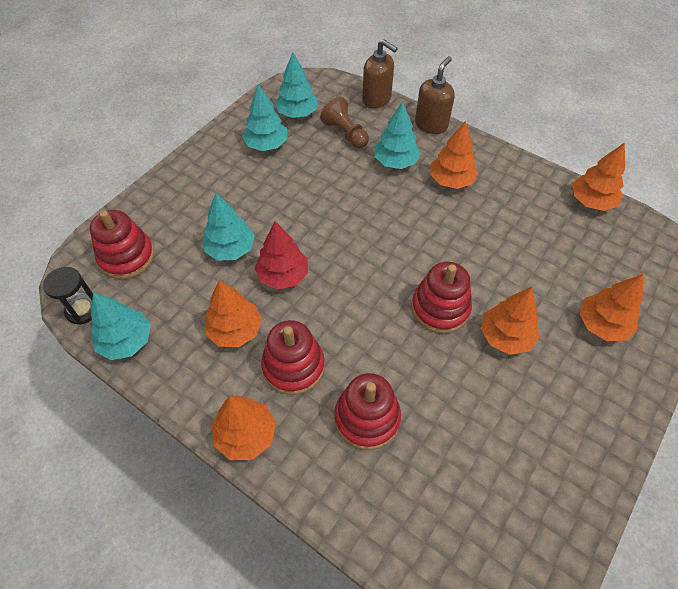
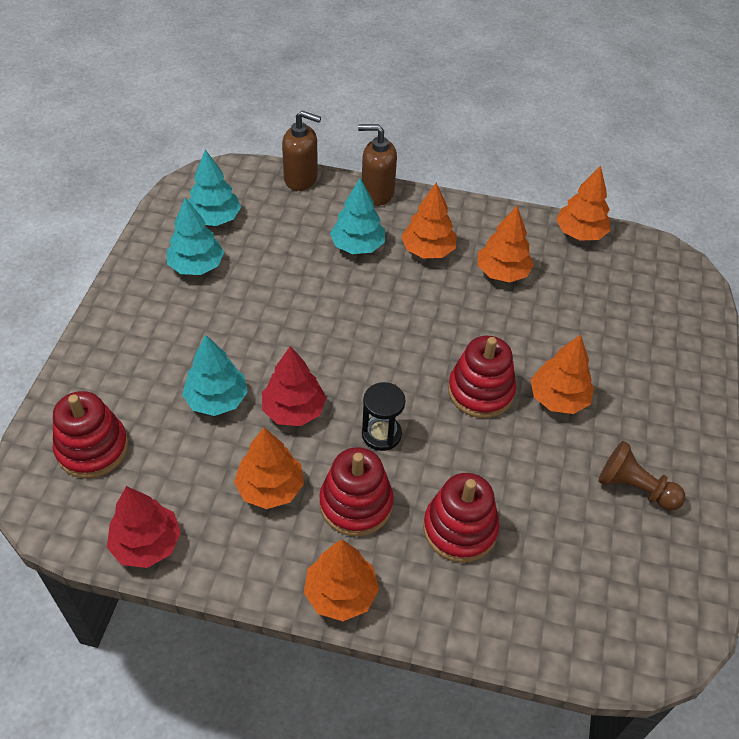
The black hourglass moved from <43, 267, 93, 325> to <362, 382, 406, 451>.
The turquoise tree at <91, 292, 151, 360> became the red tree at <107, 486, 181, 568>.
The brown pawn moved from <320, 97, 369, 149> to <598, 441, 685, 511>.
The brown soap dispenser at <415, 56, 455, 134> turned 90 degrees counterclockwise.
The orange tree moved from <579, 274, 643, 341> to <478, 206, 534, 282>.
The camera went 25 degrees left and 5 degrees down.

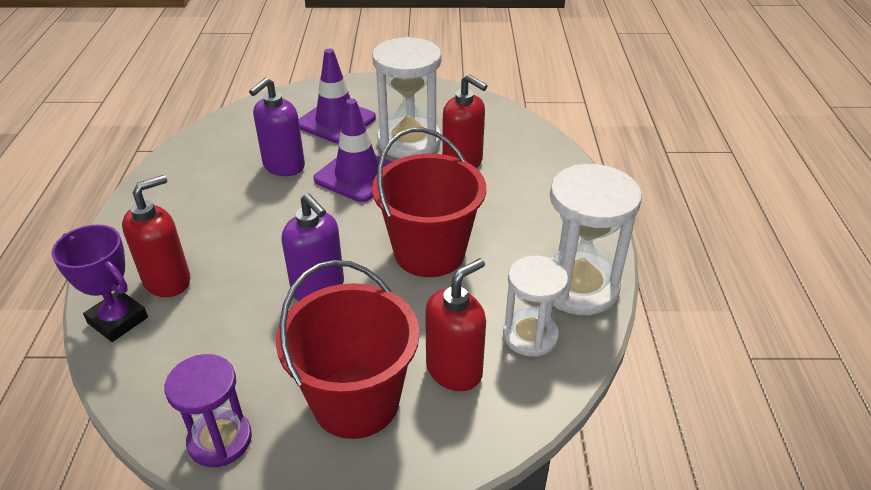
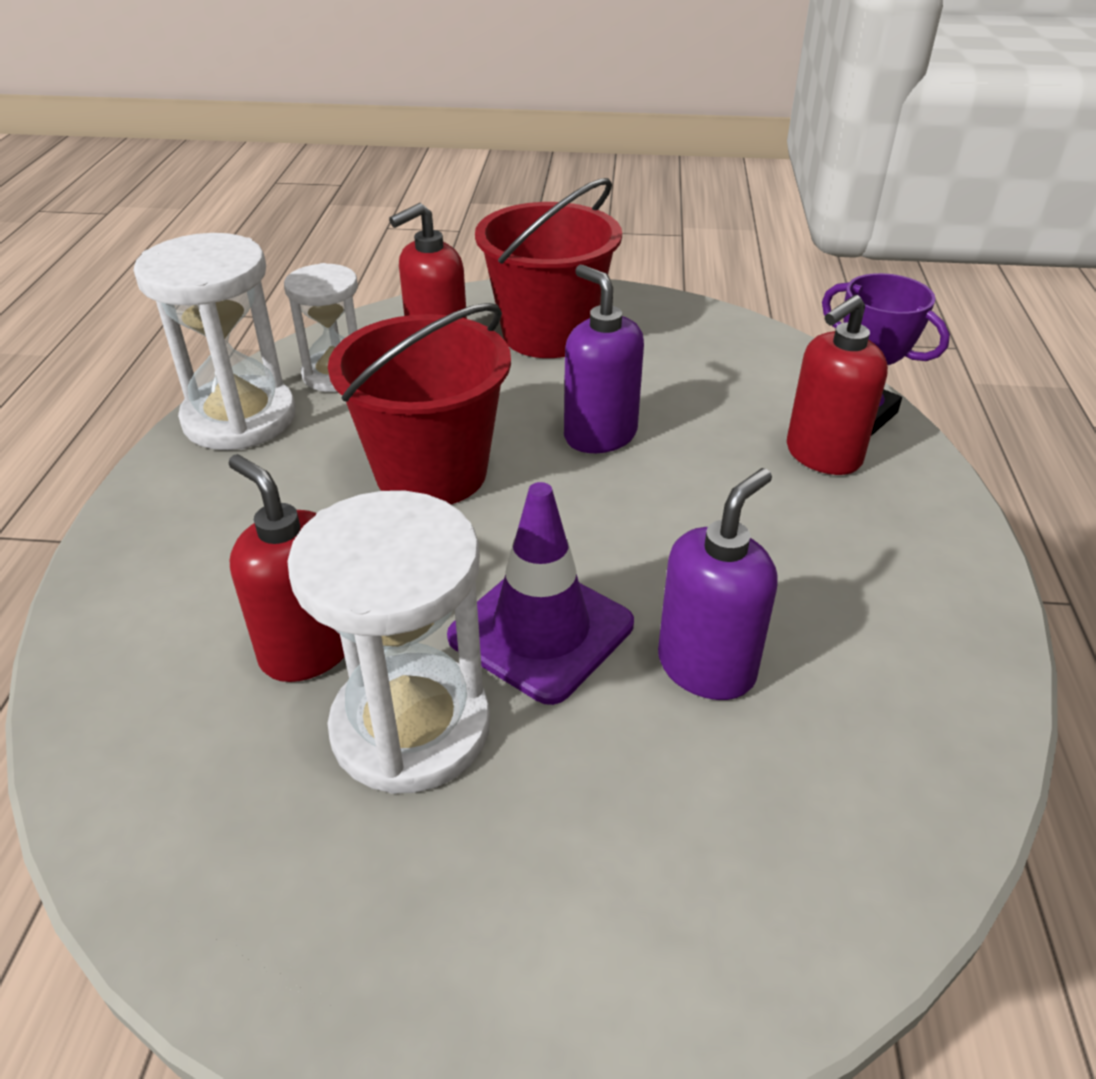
The purple hourglass at <164, 354, 252, 467> disappeared.
The purple traffic cone at <299, 49, 376, 144> disappeared.
The camera went 175 degrees left and 0 degrees up.

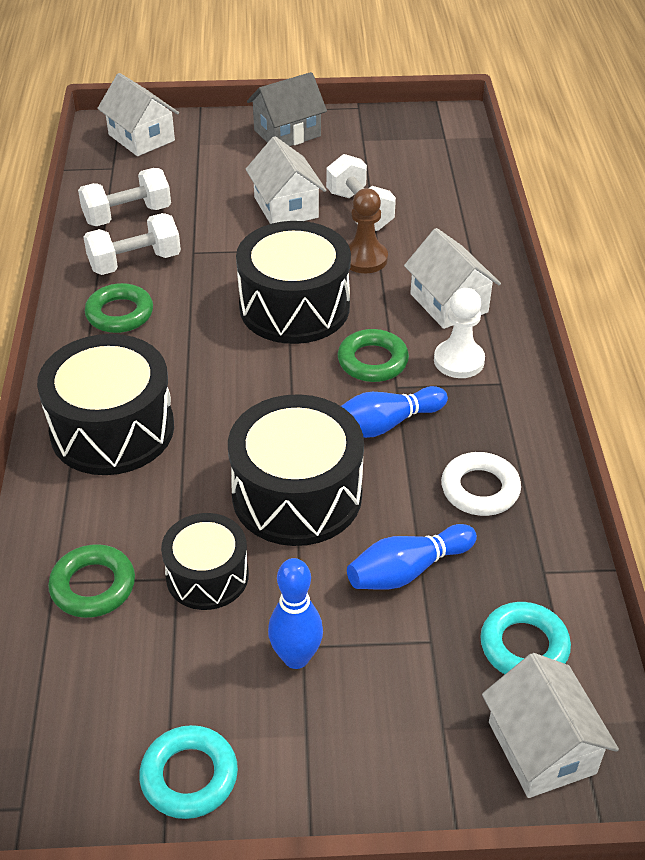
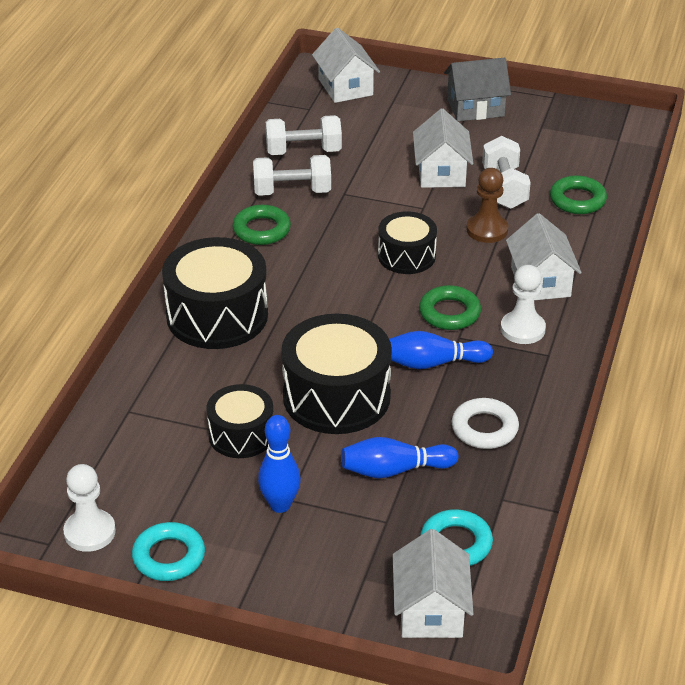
The green ring moved from <48, 544, 135, 618> to <550, 175, 607, 214>.
The black drum at <236, 221, 351, 344> changed to 0.60 times the size.
The white pawn at <63, 464, 116, 552> appeared.
The camera went 20 degrees right and 5 degrees down.

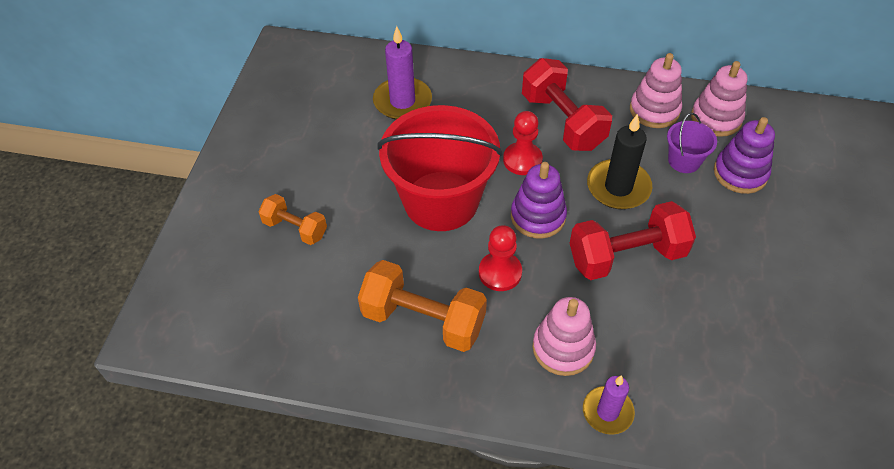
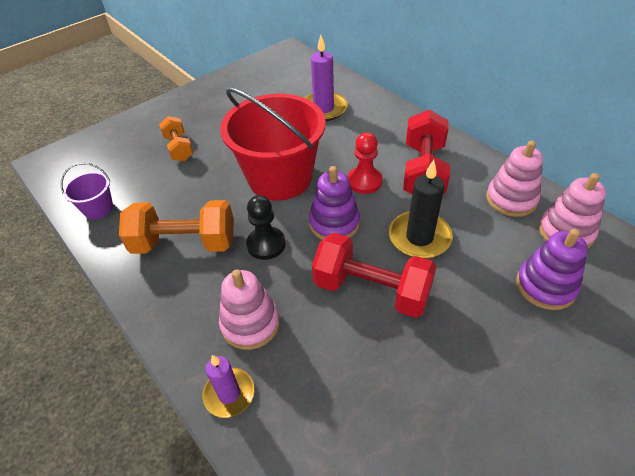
The orange dumbbell at <358, 260, 487, 352> turned 60 degrees counterclockwise.
The red pawn at <479, 225, 522, 291> became the black pawn at <246, 195, 286, 260>.
The purple bucket moved from <667, 113, 717, 173> to <61, 163, 113, 219>.
The camera went 40 degrees right and 5 degrees down.

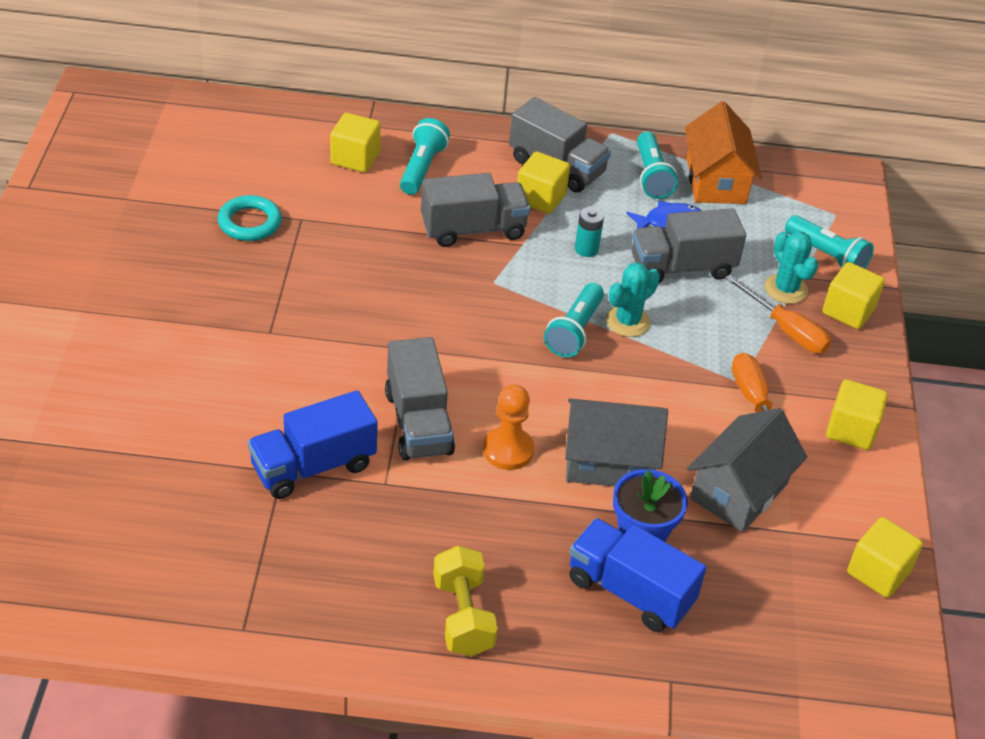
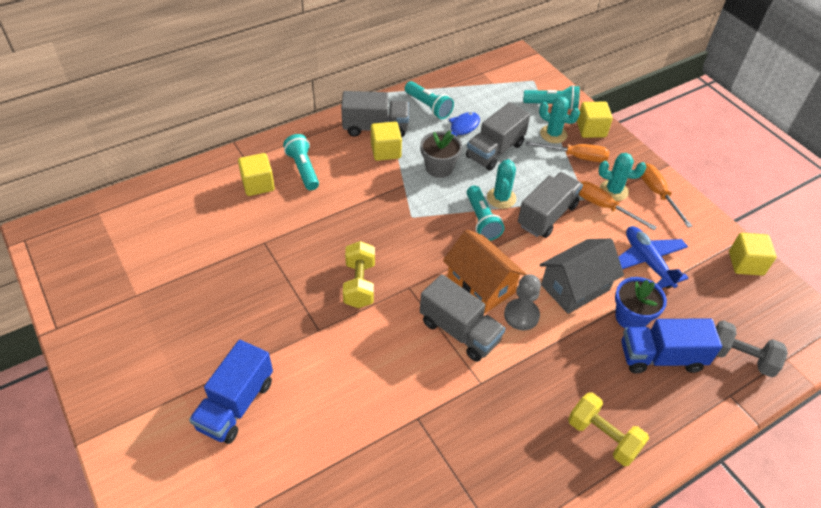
The turquoise ring at <218, 195, 282, 241> disappeared.
The blue truck moved from <248, 390, 378, 499> to <189, 340, 273, 444>.
The grey truck moved from <421, 173, 530, 247> to <518, 172, 583, 238>.
The orange pawn at <483, 385, 534, 470> became the grey pawn at <504, 274, 541, 330>.
The turquoise battery at <575, 207, 604, 257> was replaced by the grey flower pot at <420, 131, 462, 178>.
The orange house moved from <685, 101, 762, 204> to <443, 229, 526, 313>.
The grey house at <687, 408, 807, 532> was replaced by the blue plane at <619, 226, 688, 289>.
The yellow cube at <826, 379, 888, 450> was replaced by the orange screwdriver at <641, 163, 692, 227>.
The yellow dumbbell at <343, 241, 375, 308> appeared.
The turquoise cactus at <598, 153, 646, 201> appeared.
The grey dumbbell at <716, 320, 788, 377> appeared.
The camera went 35 degrees left and 5 degrees up.

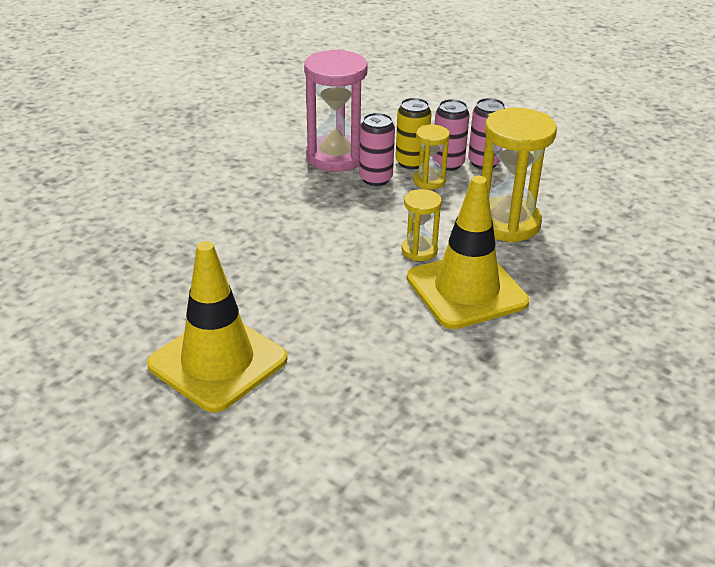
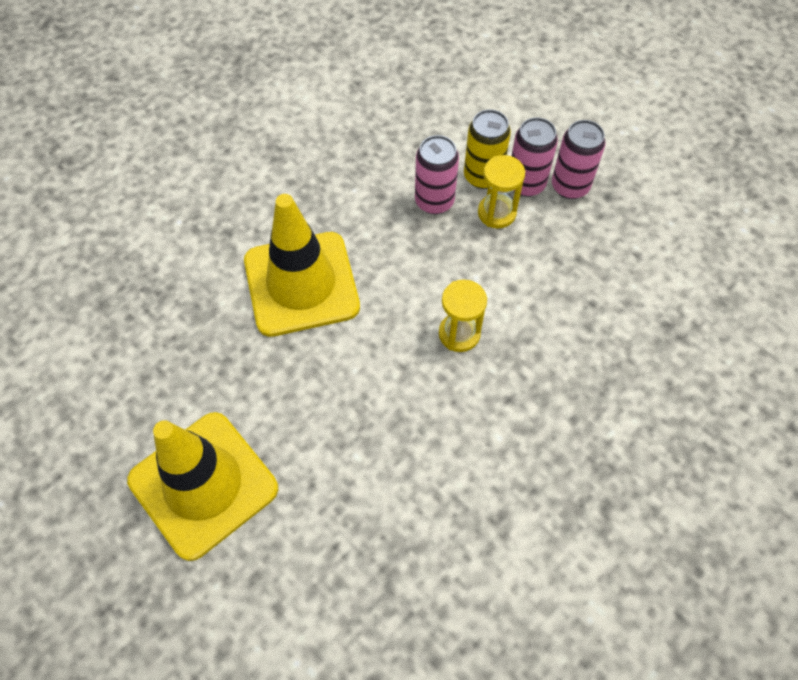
The pink hourglass at <304, 49, 368, 172> disappeared.
The yellow traffic cone moved from <407, 176, 529, 329> to <244, 194, 360, 337>.
The yellow hourglass at <482, 108, 557, 243> disappeared.
The camera went 10 degrees right and 25 degrees up.

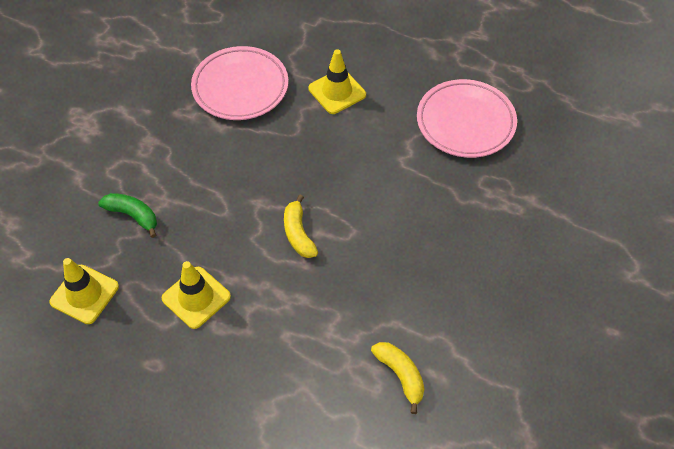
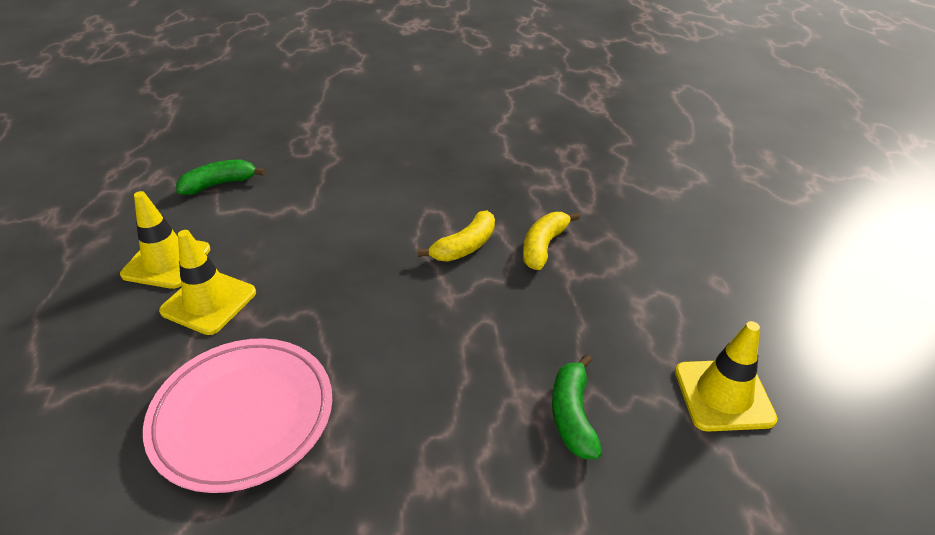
The yellow traffic cone moved from <161, 261, 231, 329> to <120, 191, 211, 289>.
The yellow banana moved from <371, 342, 424, 414> to <523, 212, 580, 270>.
The pink plate at <417, 79, 517, 158> was replaced by the green banana at <176, 160, 265, 195>.
The camera went 120 degrees left and 15 degrees down.

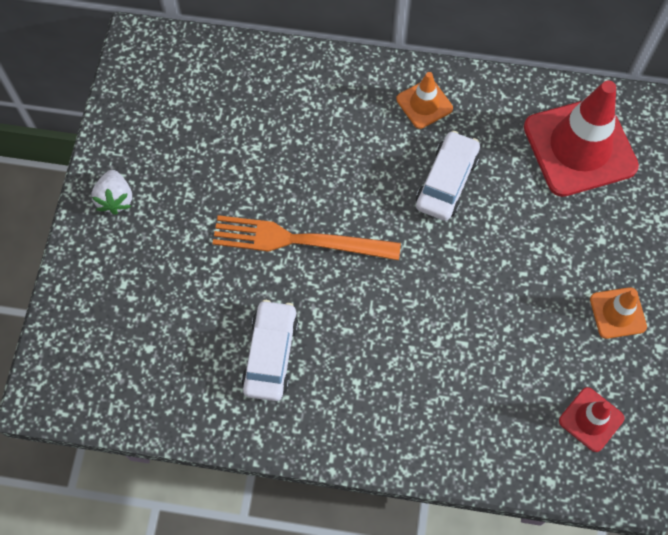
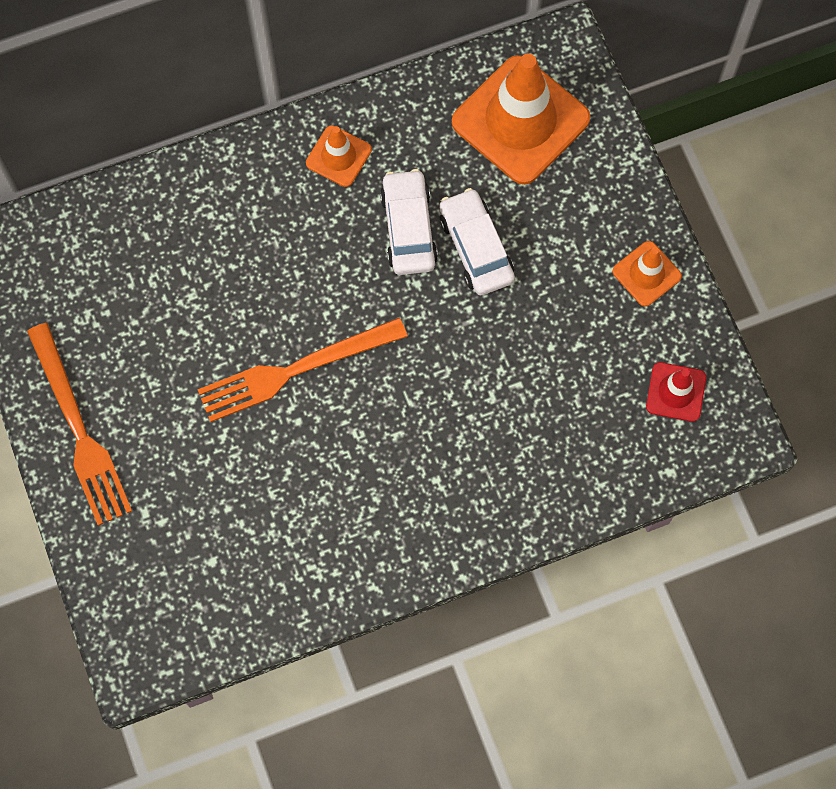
The white strawberry at <91, 170, 132, 215> was replaced by the orange fork at <27, 323, 132, 526>.
The white car moved from <241, 300, 299, 401> to <439, 188, 515, 295>.
The red traffic cone at <524, 80, 639, 197> became the orange traffic cone at <452, 54, 590, 185>.
The camera went 30 degrees left and 5 degrees up.

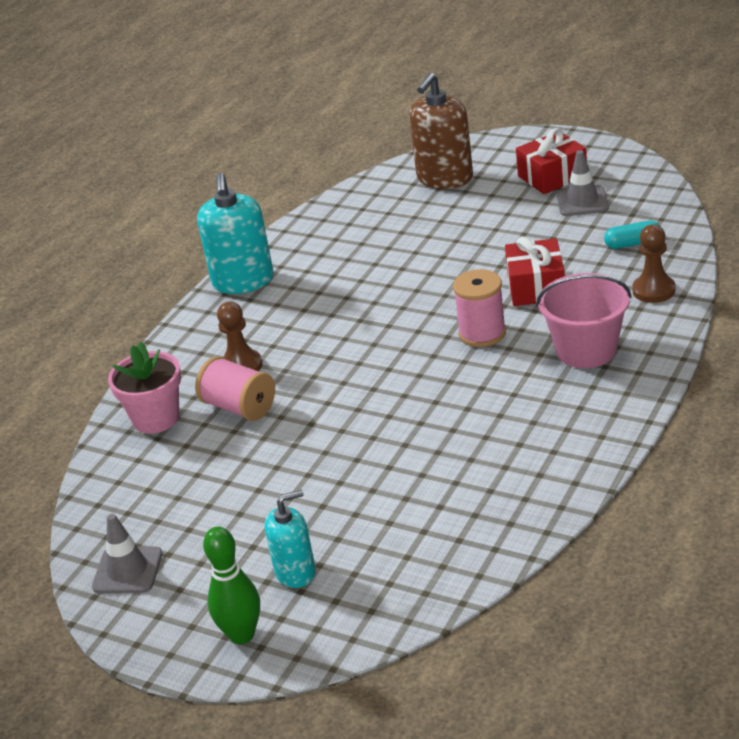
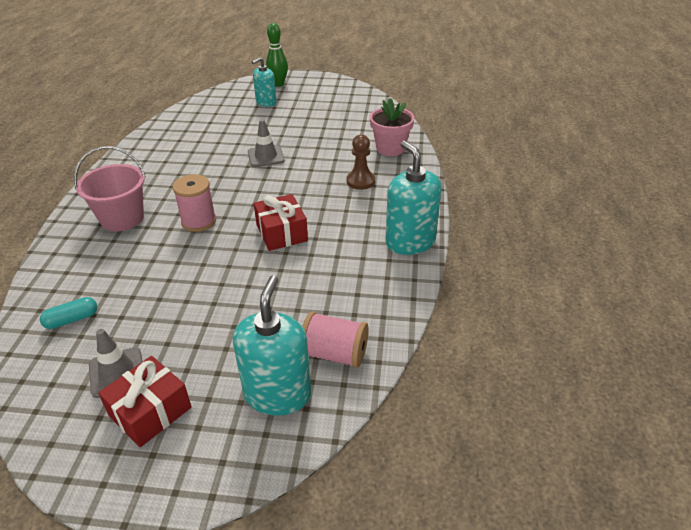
The grey traffic cone moved from <92, 514, 162, 593> to <248, 119, 285, 167>.
The pink spool moved from <195, 356, 275, 421> to <302, 312, 369, 368>.
The brown soap dispenser at <409, 73, 473, 189> became the turquoise soap dispenser at <233, 275, 311, 416>.
The red gift moved from <505, 237, 565, 306> to <254, 194, 308, 251>.
The brown pawn at <632, 224, 675, 303> disappeared.
The camera went 155 degrees right and 5 degrees up.

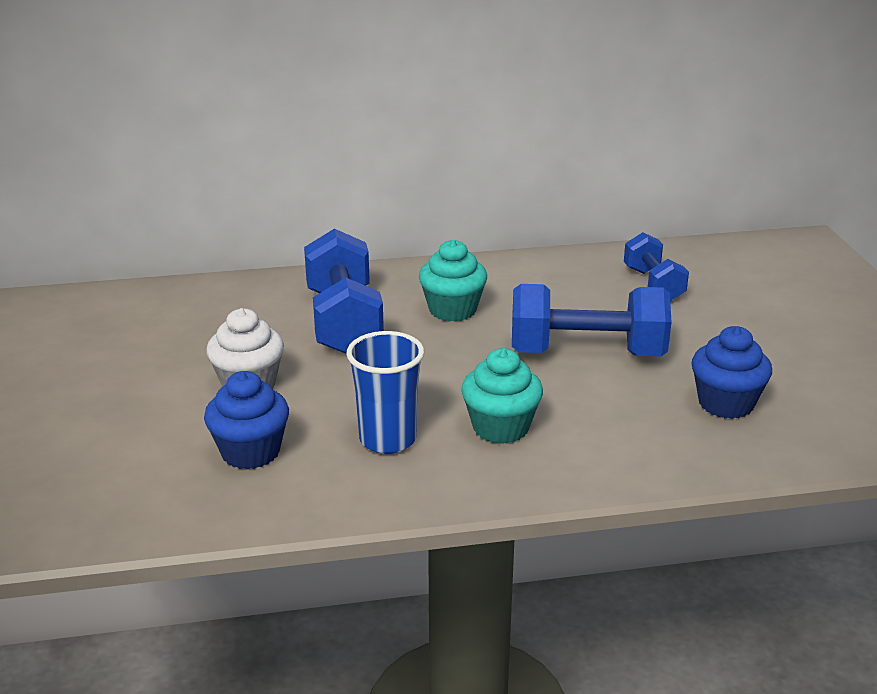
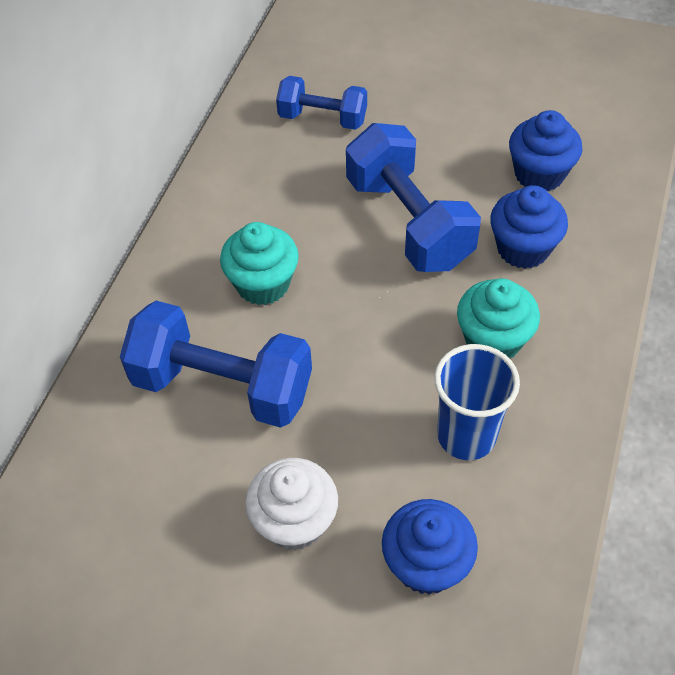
The blue dumbbell at <512, 284, 672, 357> turned 60 degrees counterclockwise.
The blue cupcake at <490, 185, 568, 269> appeared.
The camera went 60 degrees left and 25 degrees up.

